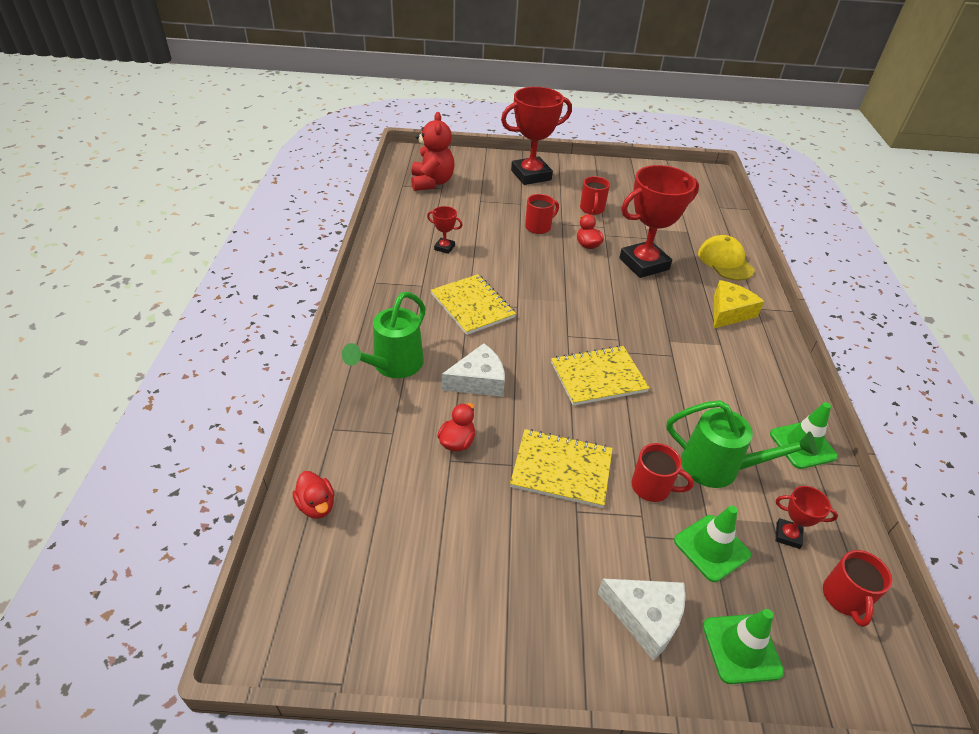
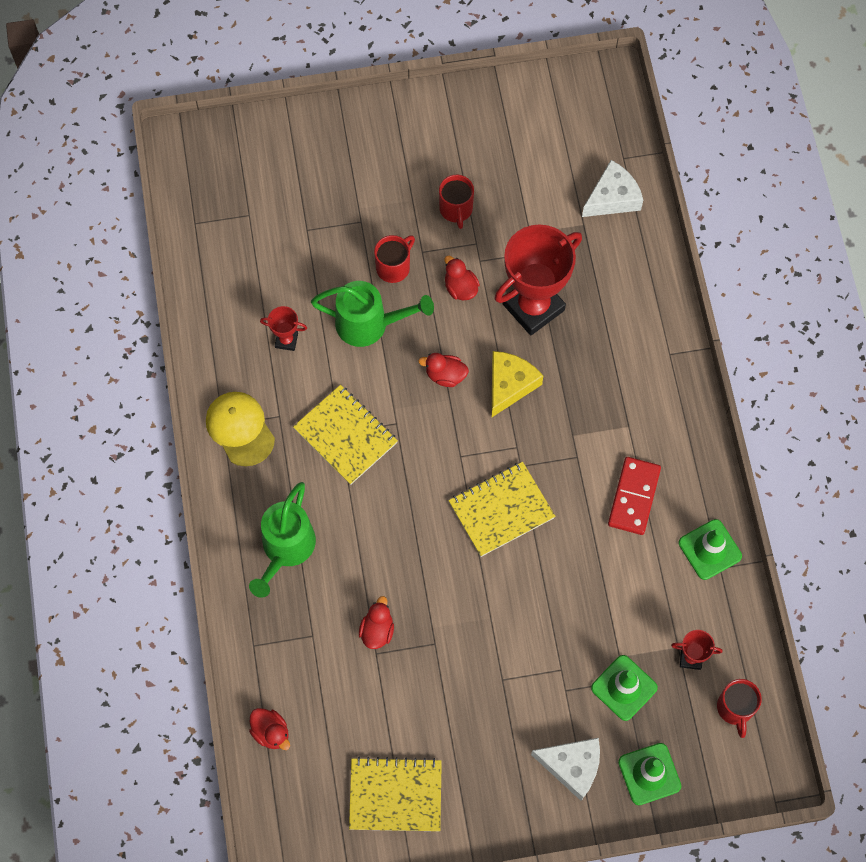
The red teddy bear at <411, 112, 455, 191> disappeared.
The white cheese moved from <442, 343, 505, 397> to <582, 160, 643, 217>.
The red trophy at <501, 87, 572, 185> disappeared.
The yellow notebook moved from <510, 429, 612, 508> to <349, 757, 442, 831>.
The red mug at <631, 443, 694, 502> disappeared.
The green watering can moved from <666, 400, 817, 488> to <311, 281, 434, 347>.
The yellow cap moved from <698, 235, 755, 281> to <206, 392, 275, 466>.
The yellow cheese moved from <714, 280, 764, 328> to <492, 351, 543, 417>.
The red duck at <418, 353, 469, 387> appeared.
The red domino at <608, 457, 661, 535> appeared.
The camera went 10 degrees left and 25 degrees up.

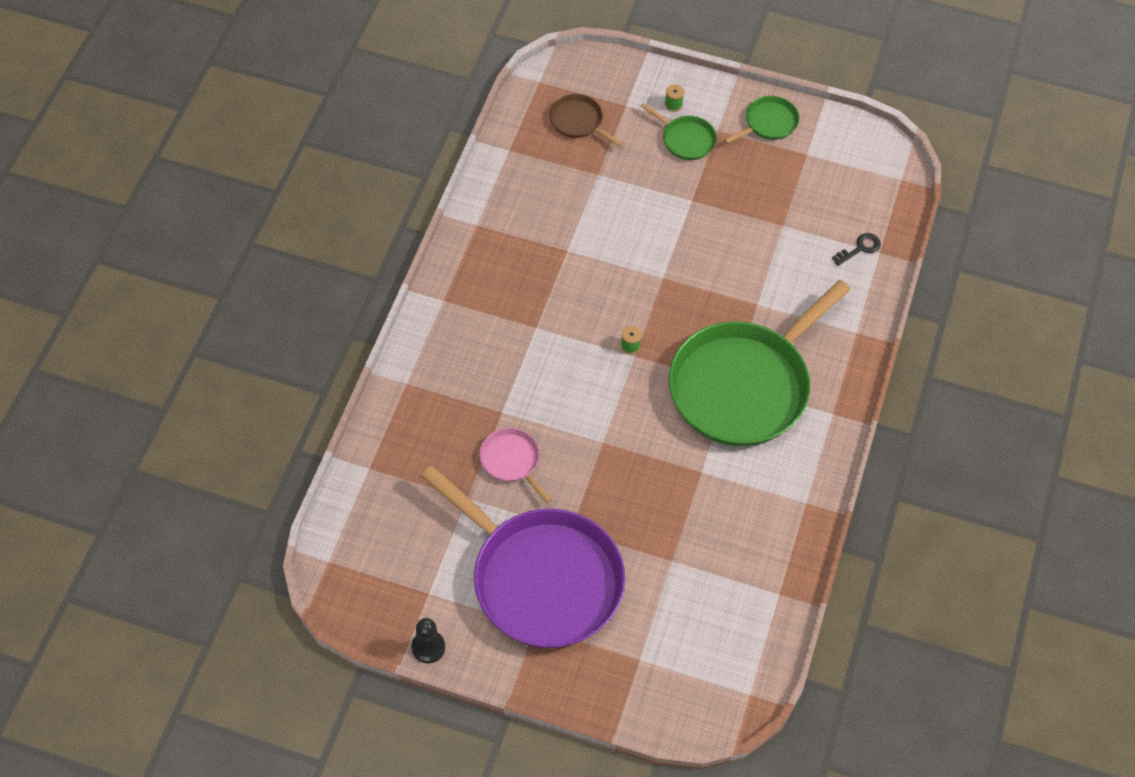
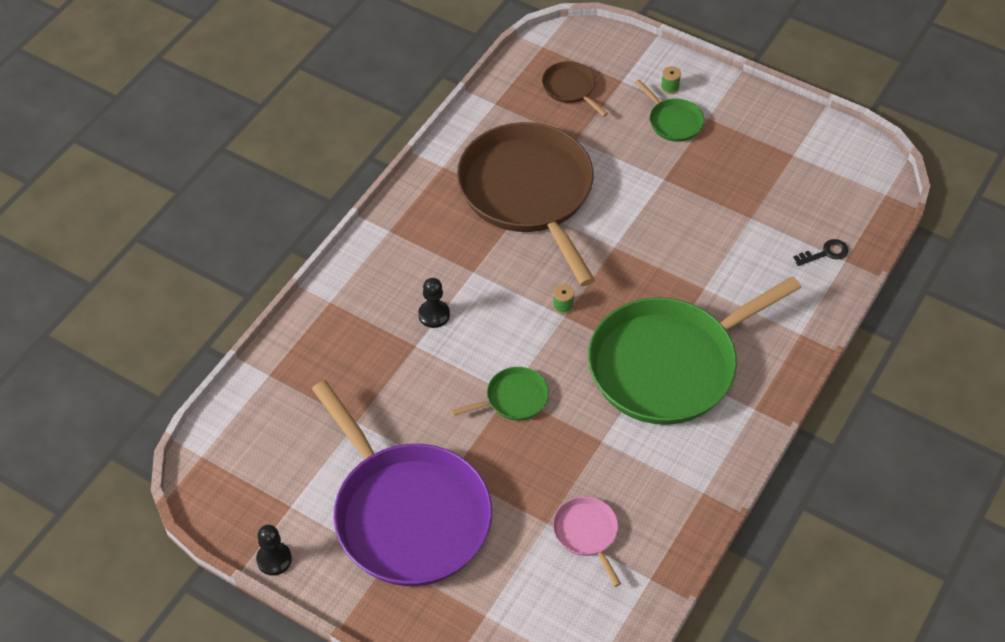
The pink pan moved from <480, 428, 552, 503> to <553, 496, 621, 587>.
The green pan moved from <724, 96, 799, 143> to <452, 367, 549, 420>.
The black pawn at <418, 278, 450, 328> appeared.
The brown pan at <457, 122, 595, 286> appeared.
The camera went 15 degrees right and 5 degrees down.

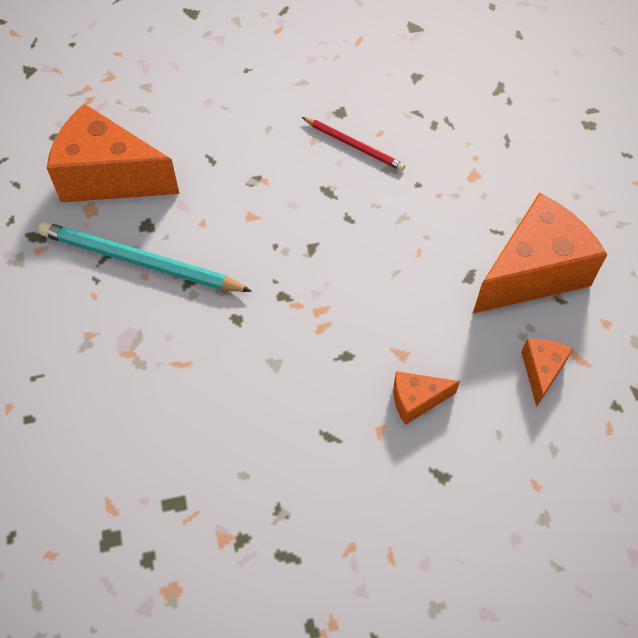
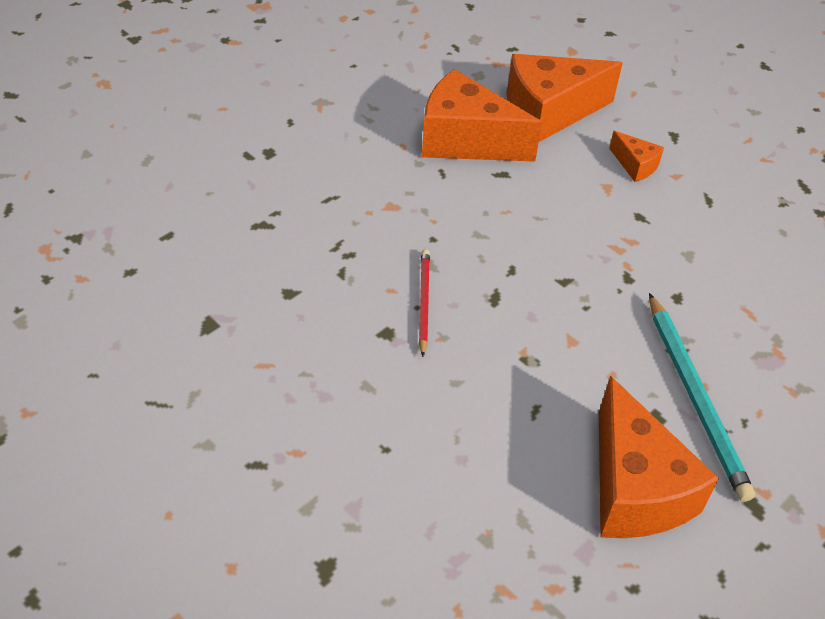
The orange cheese at <521, 339, 573, 407> changed to 2.16 times the size.
The camera went 125 degrees left and 10 degrees down.

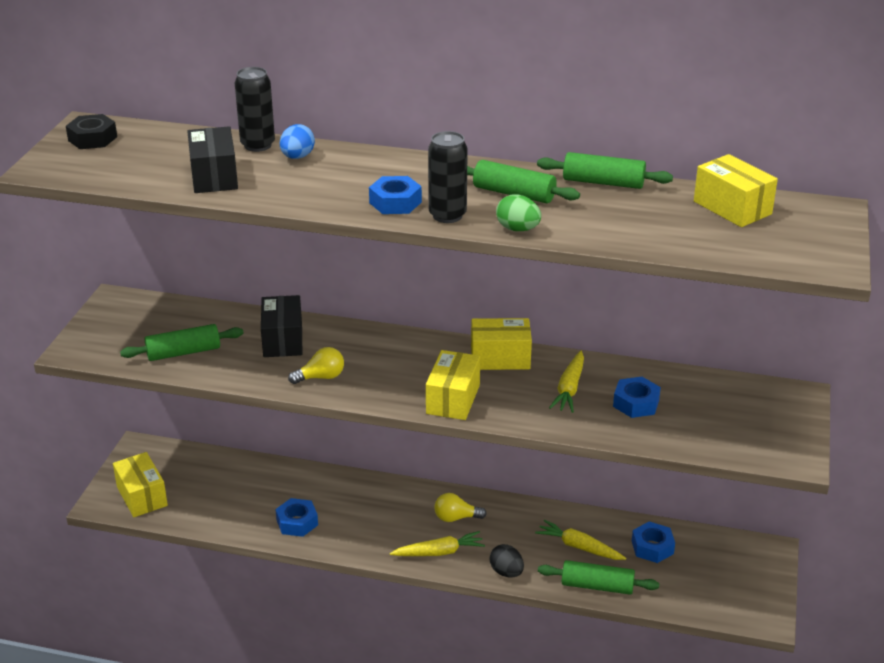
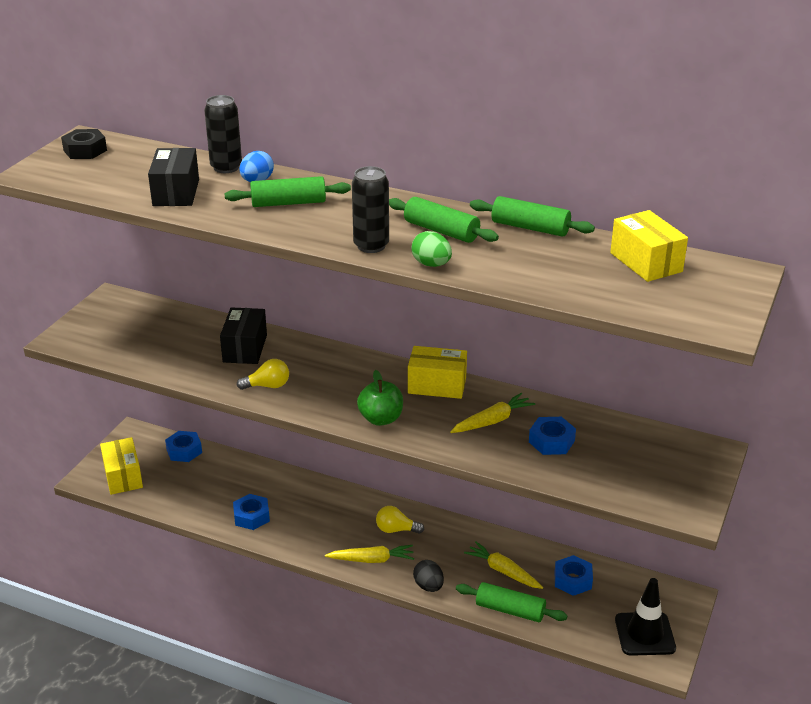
The green rolling pin moved from <120, 324, 244, 361> to <225, 176, 351, 207>.
The blue nut moved from <369, 176, 422, 214> to <165, 431, 202, 462>.
The yellow box at <426, 350, 480, 420> was replaced by the green apple at <357, 370, 403, 426>.
The yellow carrot at <549, 351, 584, 413> turned 150 degrees counterclockwise.
The black traffic cone at <615, 578, 676, 656> appeared.
The camera went 10 degrees right and 0 degrees up.

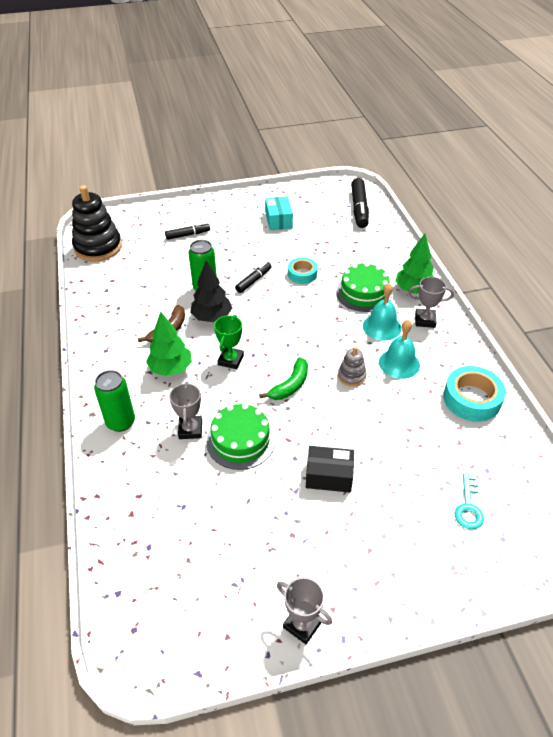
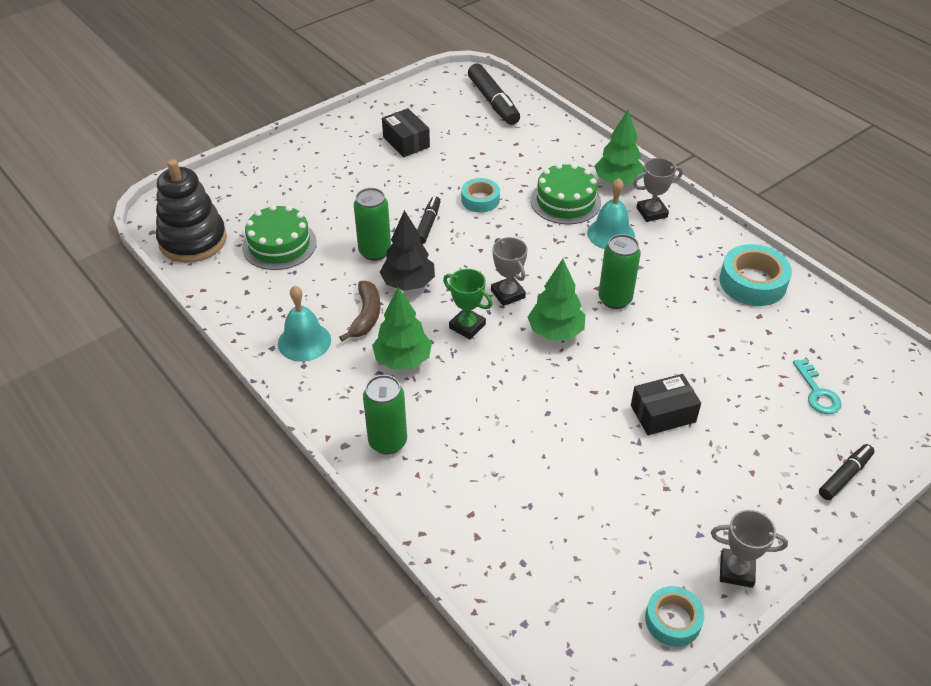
The black marker moved from <165, 223, 210, 240> to <819, 444, 874, 500>.
The grey trophy moved from <169, 381, 202, 439> to <491, 237, 528, 306>.
The green cake moved from <206, 403, 276, 470> to <242, 205, 317, 270>.
The green trophy at <214, 315, 244, 369> turned 45 degrees counterclockwise.
The green banana at <259, 357, 308, 400> was replaced by the green tree at <528, 259, 585, 340>.
The turquoise box at <265, 196, 293, 230> became the black box at <382, 108, 430, 157>.
The grey stacking toy at <338, 346, 366, 387> was replaced by the green can at <598, 234, 641, 309>.
The turquoise bell moved from <379, 320, 420, 379> to <278, 285, 331, 362>.
The turquoise tape at <645, 586, 704, 647> appeared.
The camera went 25 degrees left and 0 degrees up.

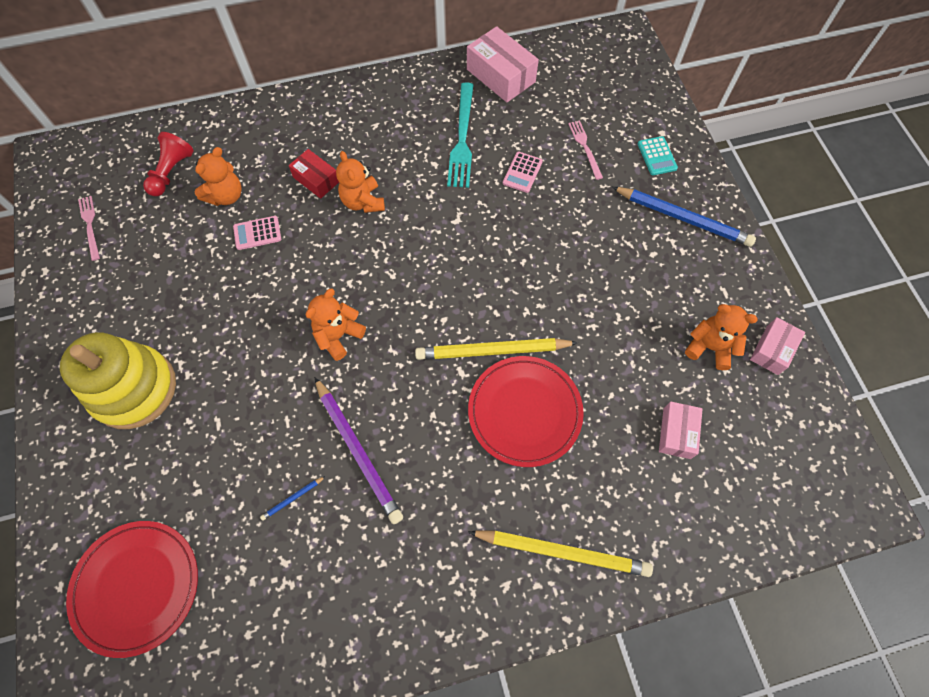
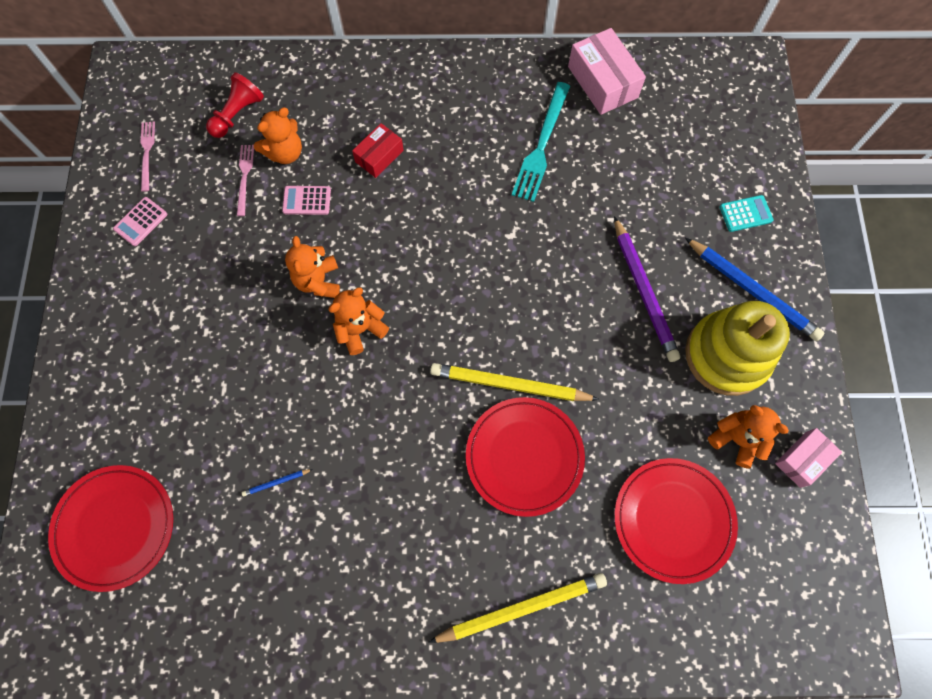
The yellow stacking toy moved from <60, 332, 176, 429> to <685, 301, 790, 396>.
The red box at <289, 149, 339, 199> turned 75 degrees clockwise.
The purple pencil moved from <314, 377, 403, 524> to <614, 216, 680, 362>.
The orange teddy bear moved from <336, 151, 385, 213> to <285, 236, 340, 298>.
The yellow pencil at <468, 531, 653, 577> turned 45 degrees counterclockwise.
The pink calculator moved from <503, 151, 543, 193> to <113, 197, 167, 246>.
The pink fork moved from <568, 120, 603, 180> to <237, 145, 254, 216>.
The turquoise calculator at <638, 136, 678, 175> turned 105 degrees counterclockwise.
The pink box at <659, 402, 702, 459> was replaced by the red plate at <614, 458, 738, 584>.
The camera went 15 degrees right and 5 degrees up.

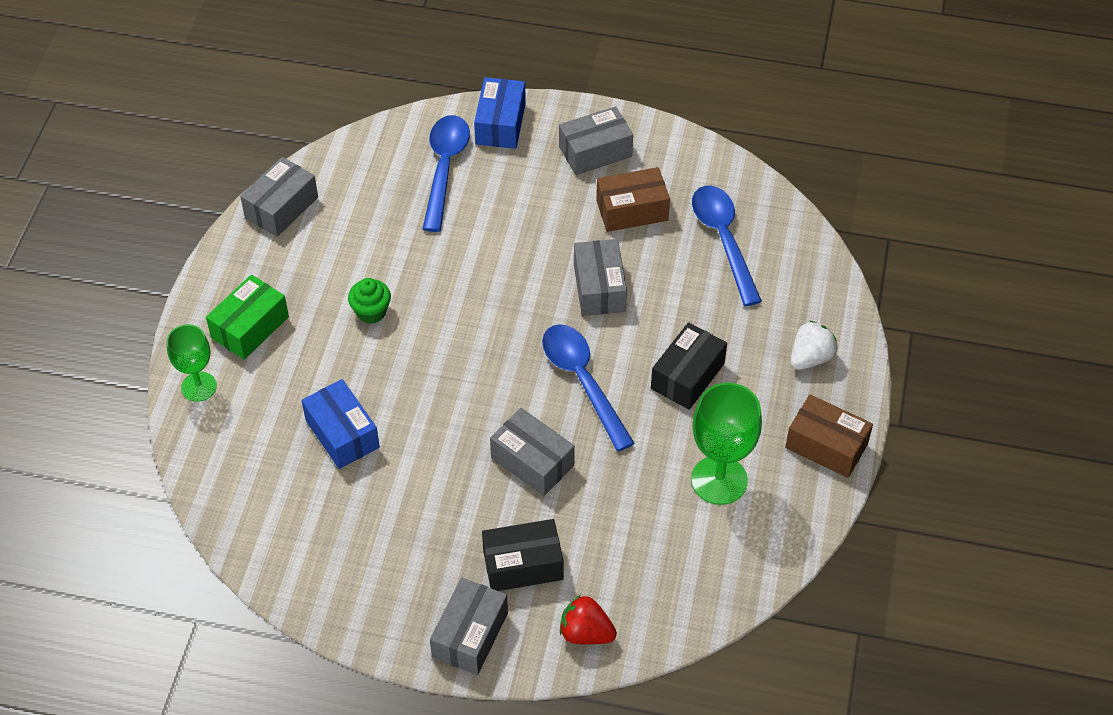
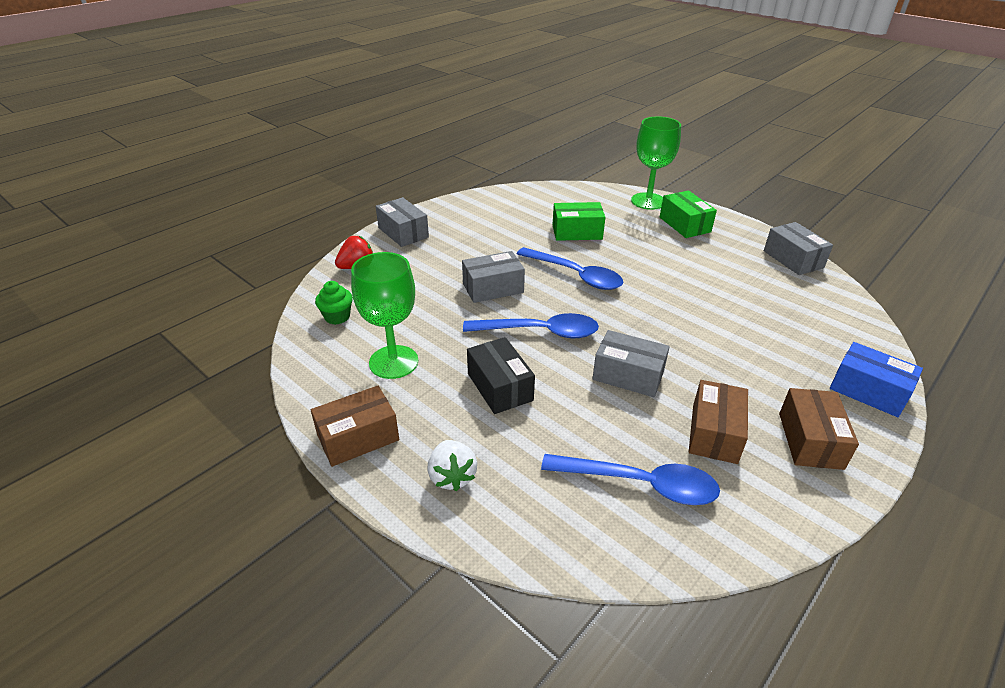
The green goblet at <167, 324, 217, 402> changed to 1.55 times the size.
The blue box at <301, 379, 380, 469> became the green box at <553, 202, 605, 241>.
The green cupcake moved from <348, 278, 391, 324> to <315, 281, 353, 325>.
The blue spoon moved from <423, 115, 470, 232> to <517, 247, 623, 290>.
The black box at <482, 519, 564, 591> disappeared.
The grey box at <559, 106, 633, 175> became the brown box at <779, 388, 859, 470>.
The camera went 120 degrees right and 15 degrees down.

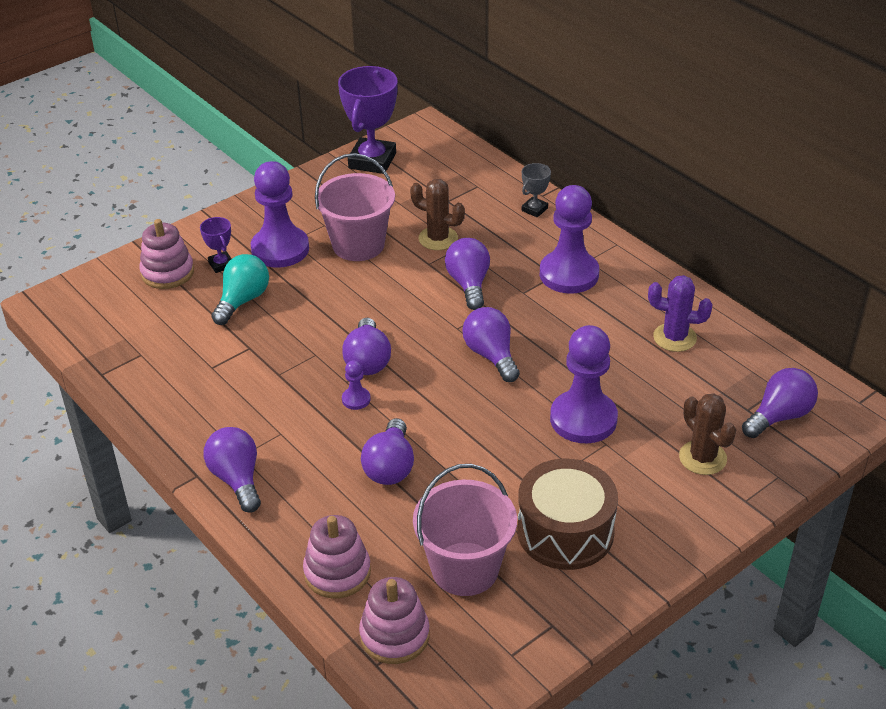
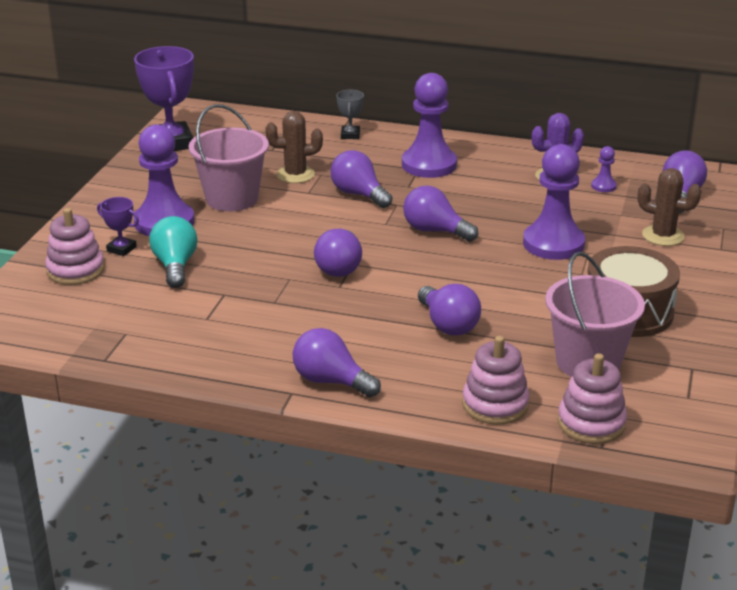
The purple light bulb at <342, 318, 391, 375> turned 45 degrees clockwise.
The purple pawn moved from <342, 360, 371, 410> to <591, 146, 617, 192>.
The camera went 35 degrees left and 10 degrees down.

